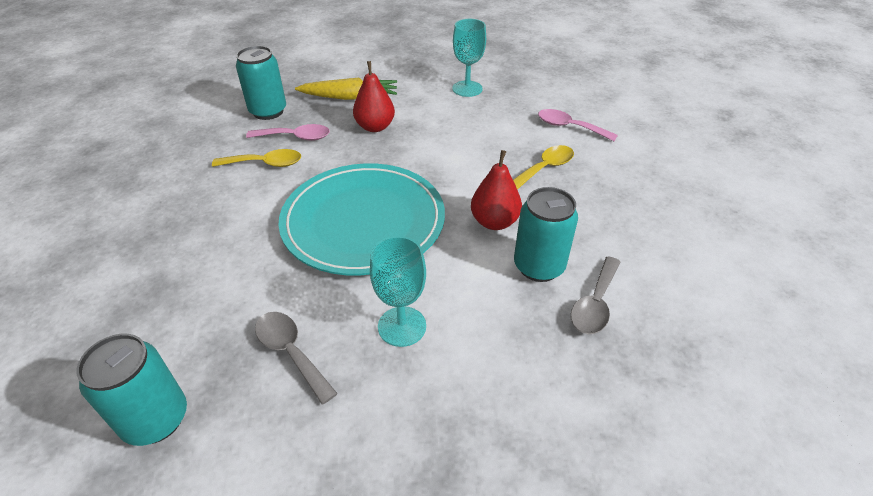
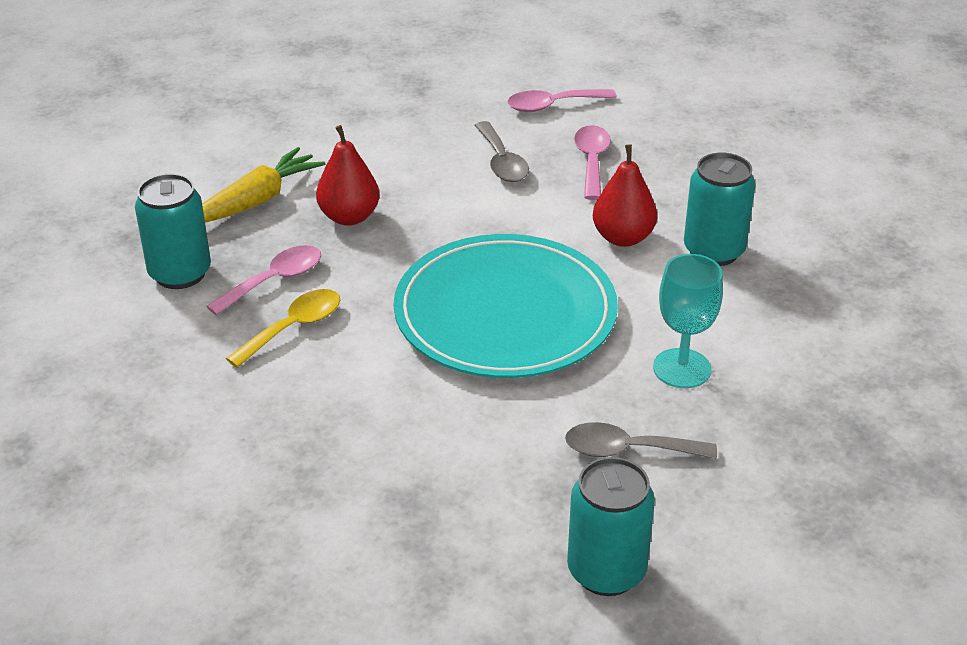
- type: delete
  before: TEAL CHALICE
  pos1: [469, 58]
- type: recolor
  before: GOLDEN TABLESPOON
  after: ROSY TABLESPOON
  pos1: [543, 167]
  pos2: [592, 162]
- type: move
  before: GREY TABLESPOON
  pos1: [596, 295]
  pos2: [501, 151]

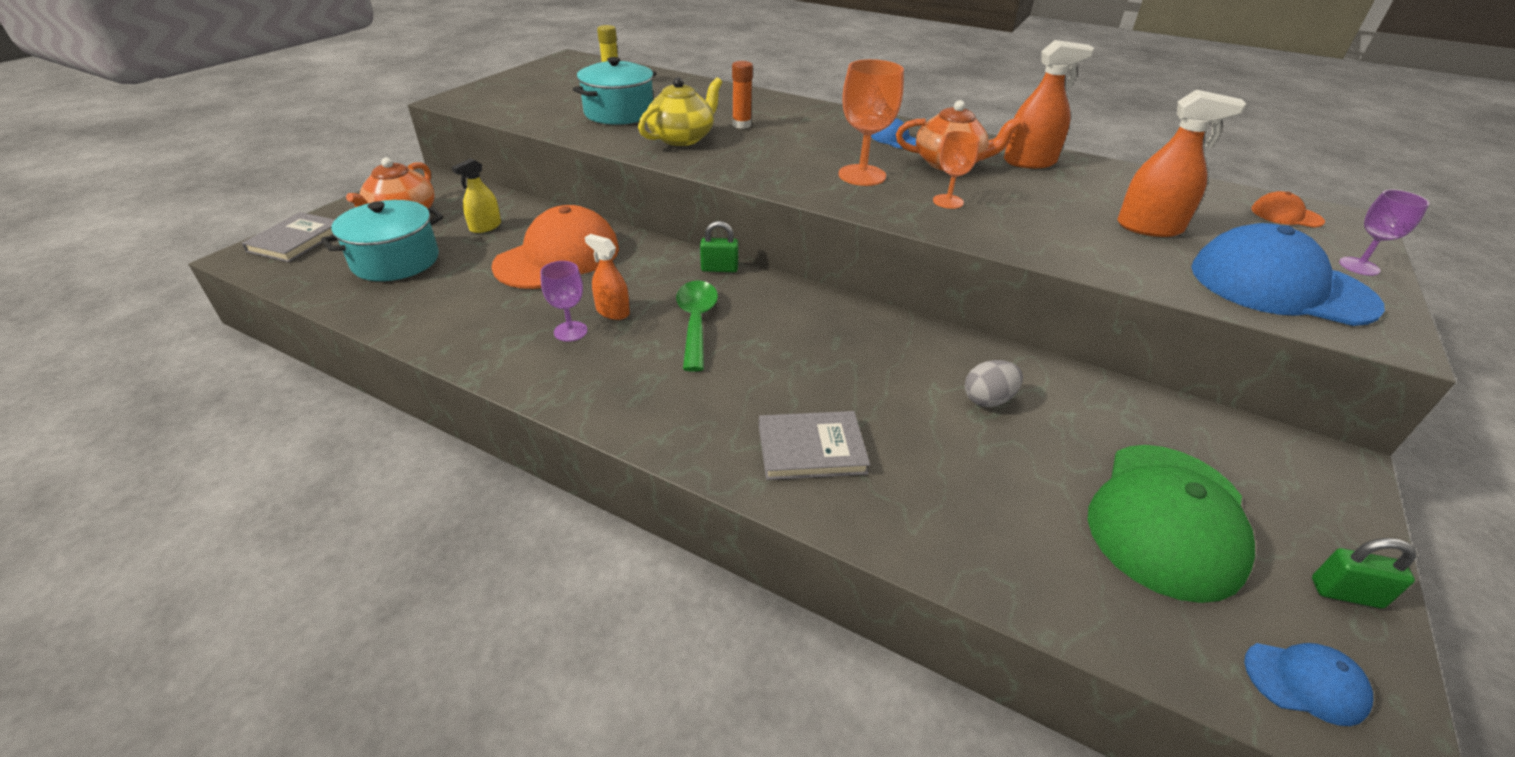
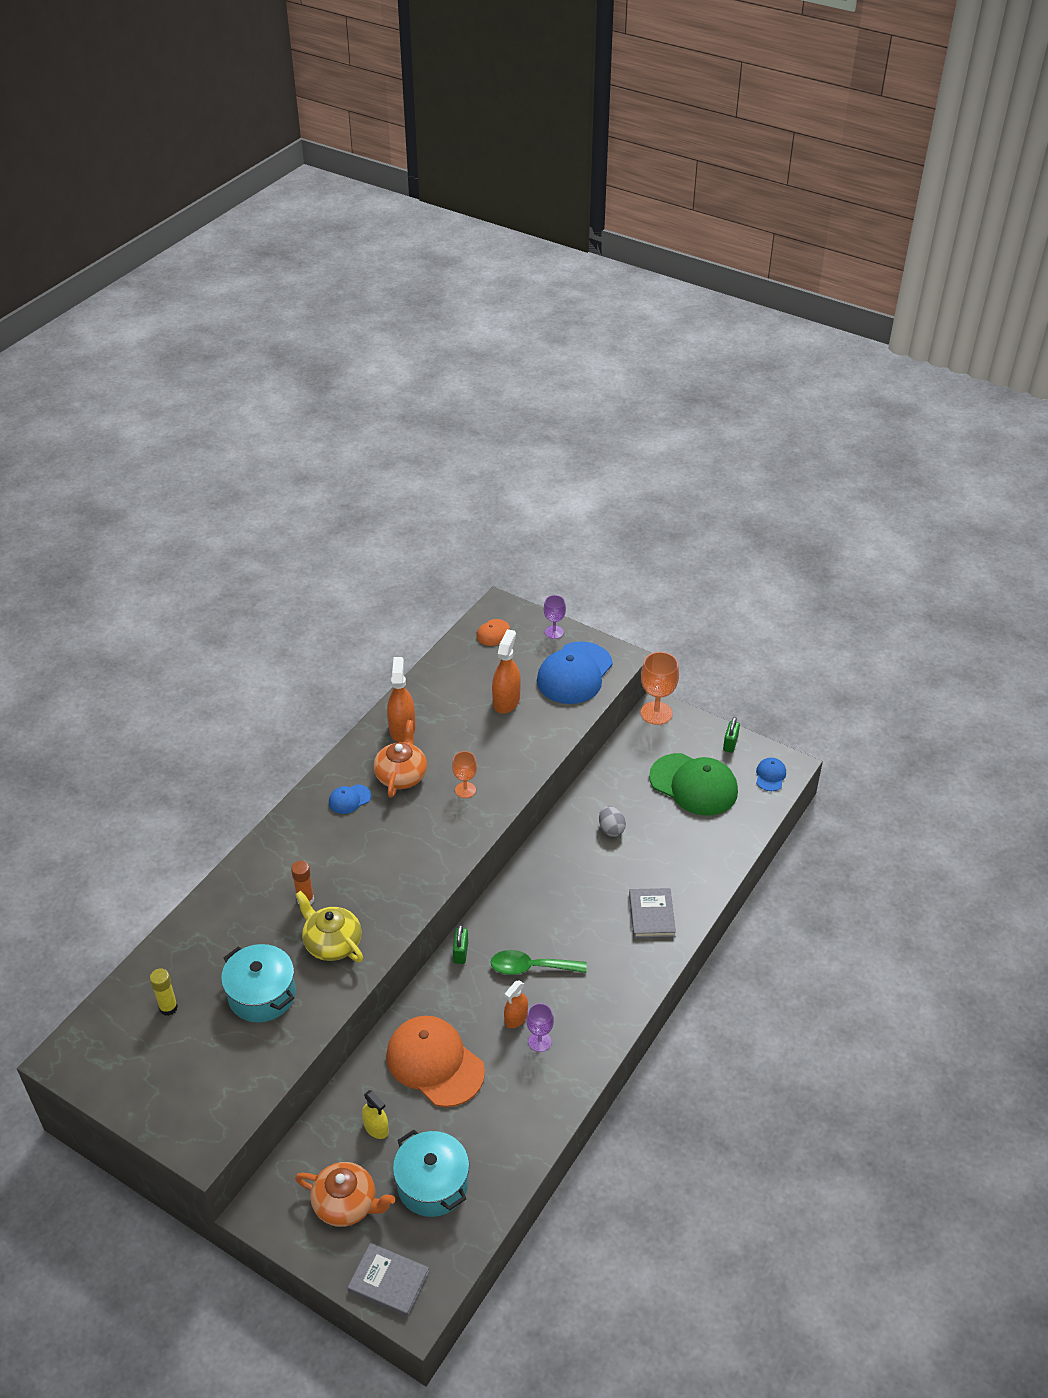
- type: move
  before: BRIGHT ORANGE CHALICE
  pos1: [871, 122]
  pos2: [660, 688]

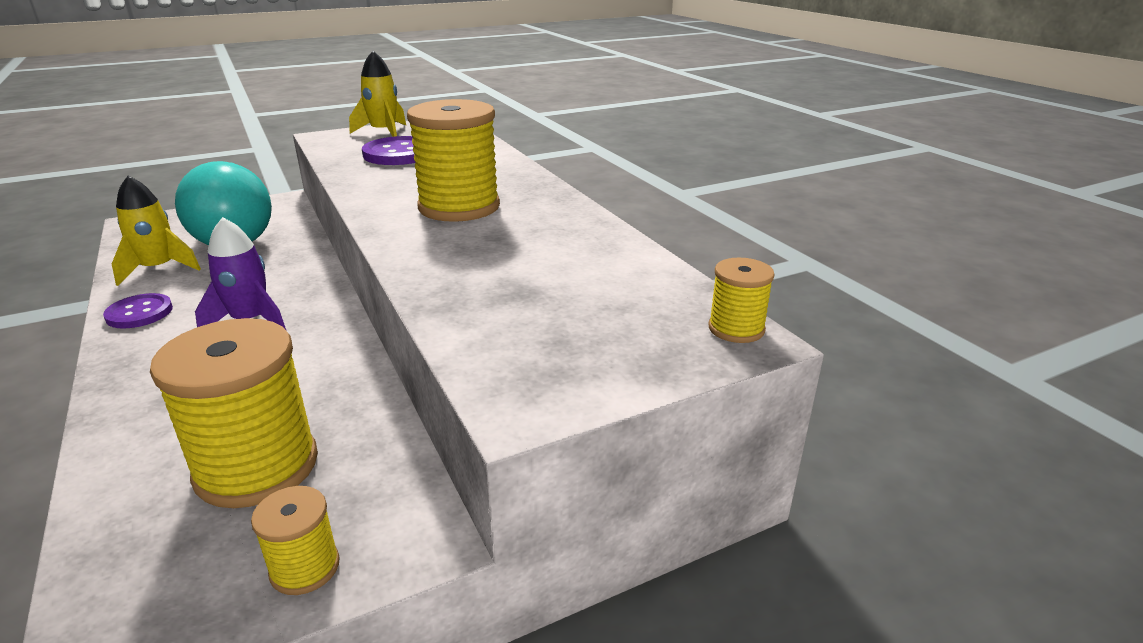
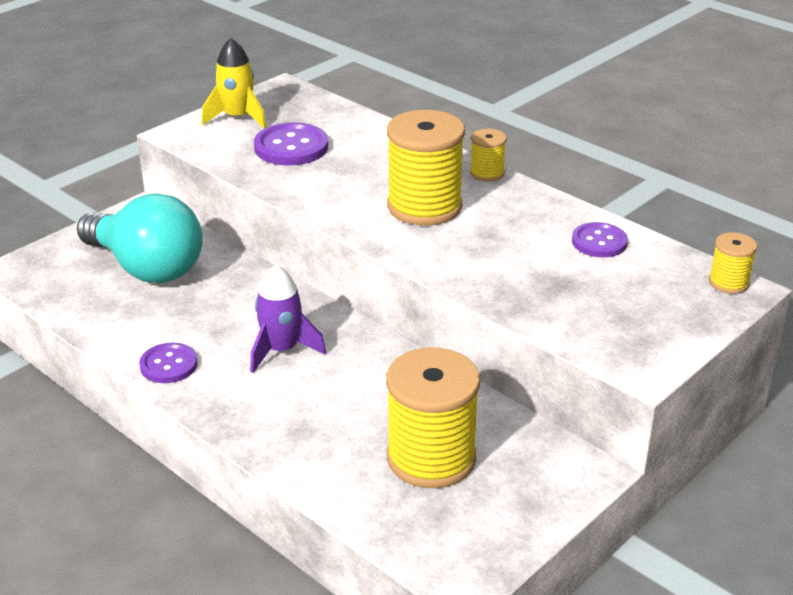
- type: delete
  before: GOLDEN TOY ROCKET
  pos1: [156, 231]
- type: move
  before: GOLDEN SPOOL
  pos1: [295, 540]
  pos2: [488, 155]
- type: insert
  after: PURPLE SHIRT BUTTON
  pos2: [600, 239]

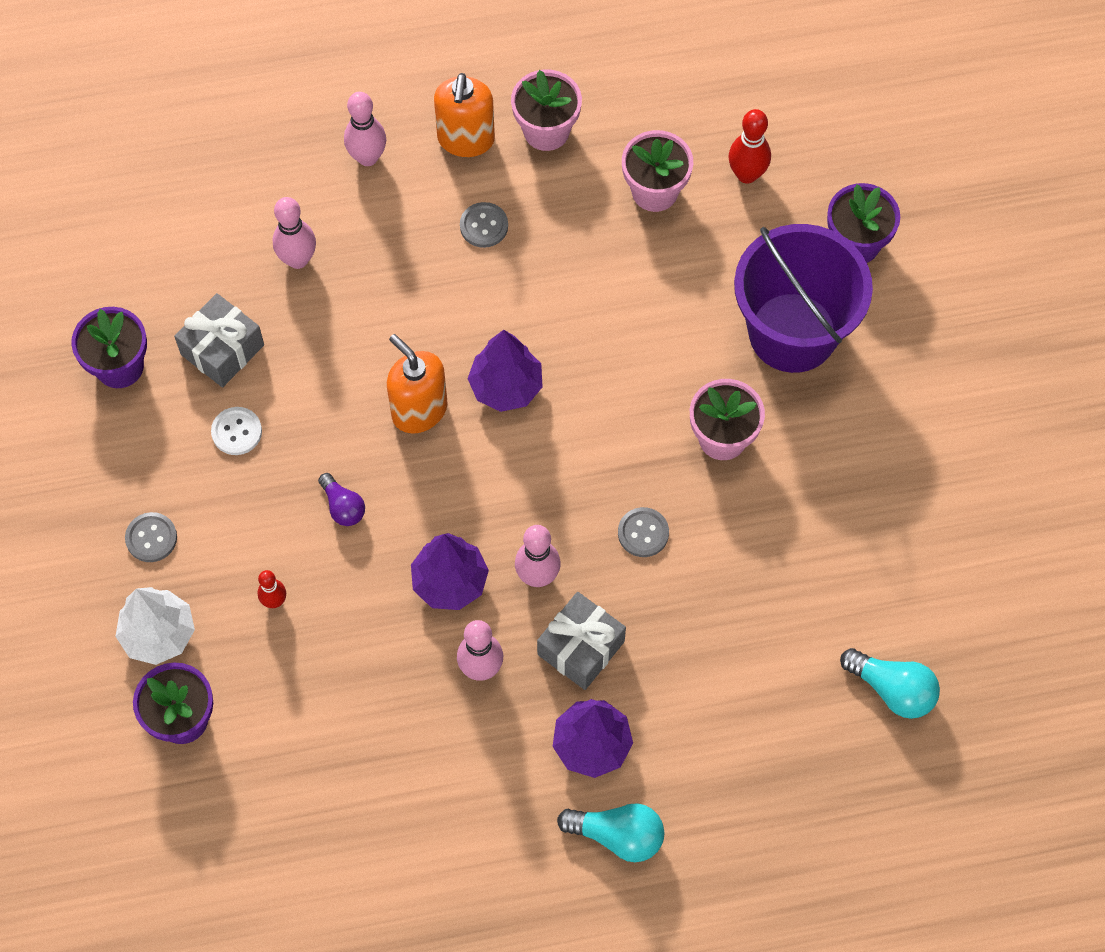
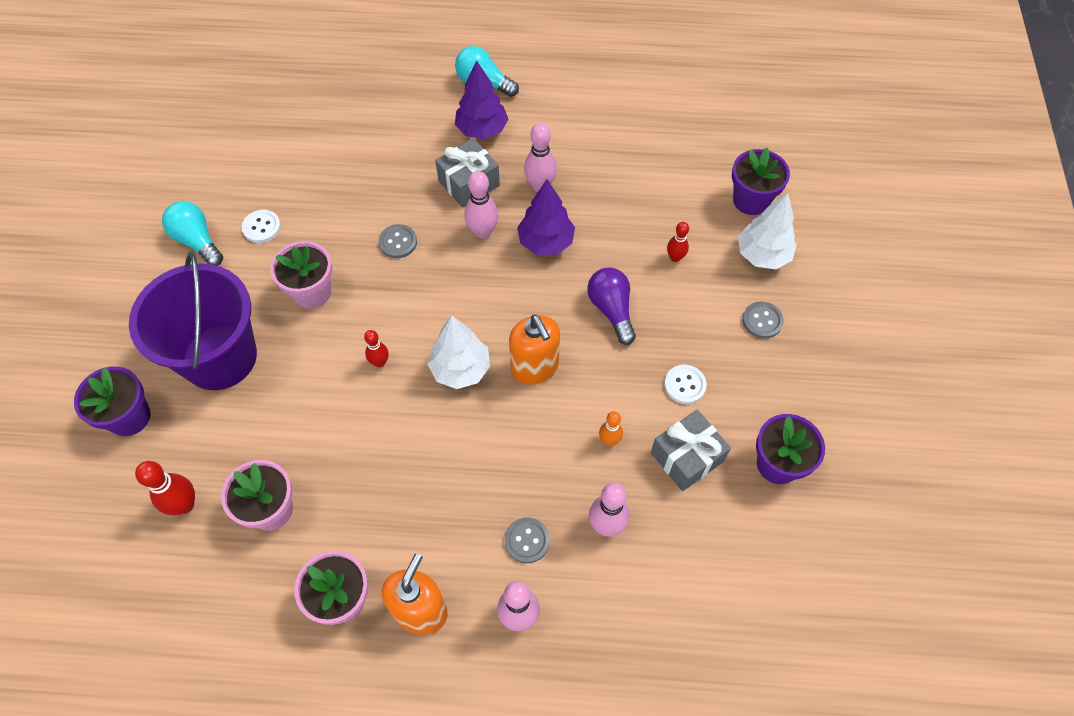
- type: move
  before: GREY SHIRT BUTTON
  pos1: [484, 225]
  pos2: [527, 540]
- type: recolor
  before: PURPLE TOY TREE
  after: PURE WHITE TOY TREE
  pos1: [505, 371]
  pos2: [458, 352]
- type: resize
  before: PURPLE LIGHTBULB
  pos1: [341, 499]
  pos2: [611, 306]
  scale: 1.53
- type: move
  before: TEAL LIGHTBULB
  pos1: [890, 683]
  pos2: [192, 233]
- type: insert
  after: PURE WHITE SHIRT BUTTON
  pos2: [261, 226]
- type: insert
  after: CRIMSON SKITTLE
  pos2: [376, 348]
- type: insert
  after: BRIGHT ORANGE SKITTLE
  pos2: [611, 428]

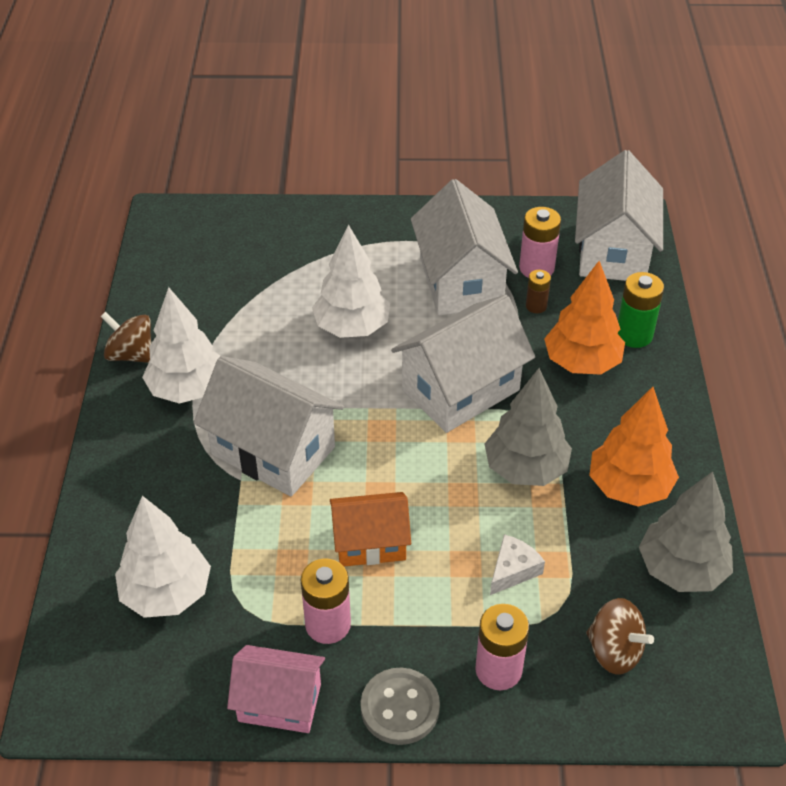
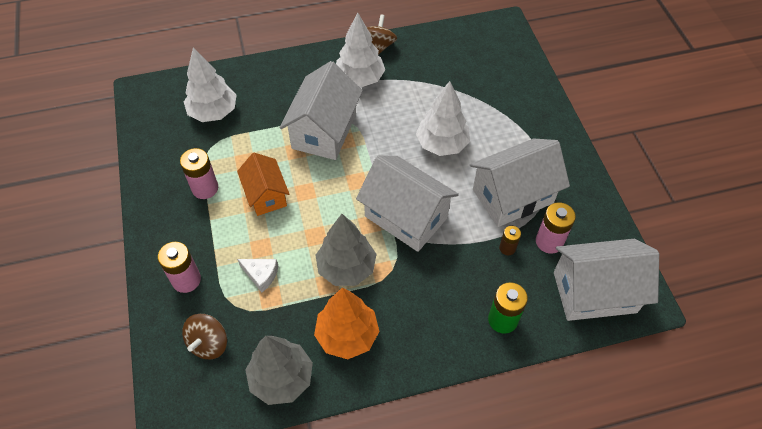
- type: delete
  before: BRIGHT ORANGE TOY TREE
  pos1: [584, 318]
- type: delete
  before: ROSY TOY HOUSE
  pos1: [276, 689]
- type: delete
  before: GREY SHIRT BUTTON
  pos1: [400, 706]

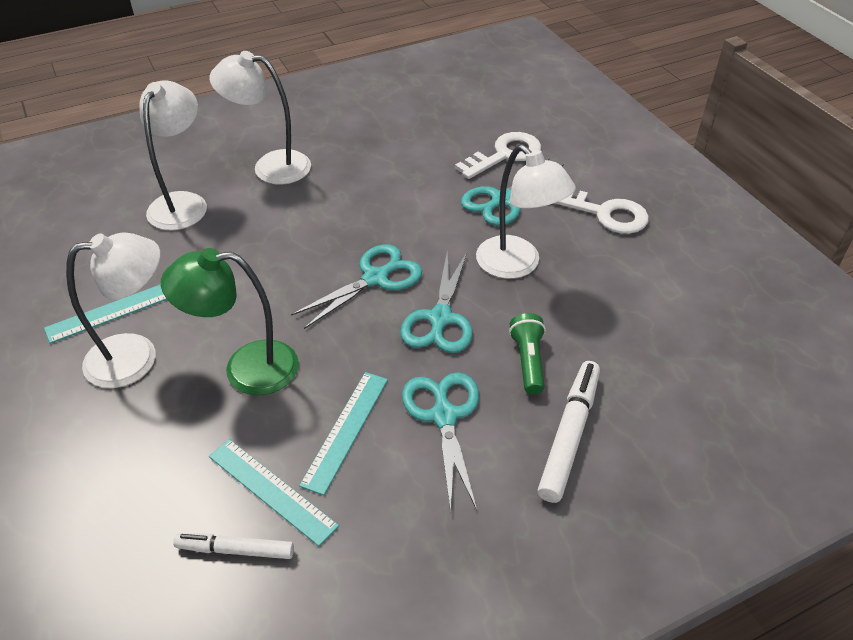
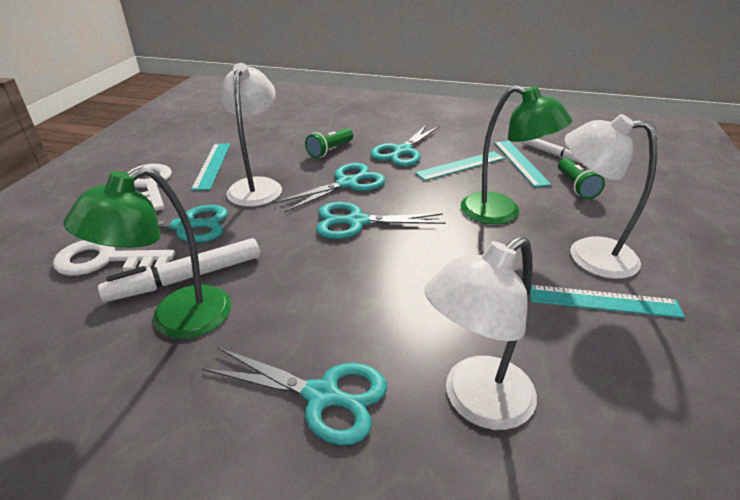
- type: replace
  before: PURE WHITE DESK LAMP
  after: TEAL SHEARS
  pos1: [260, 118]
  pos2: [294, 396]
- type: move
  before: PURE WHITE MARKER PEN
  pos1: [569, 432]
  pos2: [179, 270]
- type: insert
  after: TEAL MEASURING STICK
  pos2: [210, 167]
- type: insert
  after: EMERALD TORCH
  pos2: [581, 178]
- type: insert
  after: EMERALD DESK LAMP
  pos2: [147, 253]

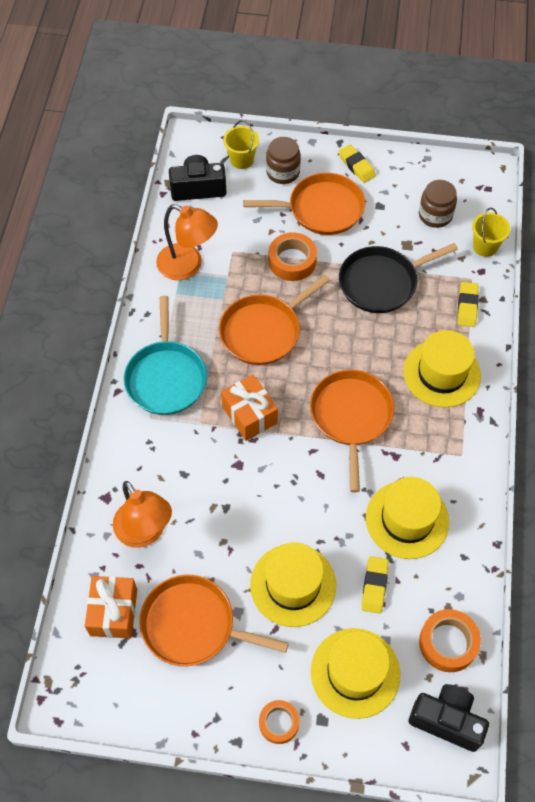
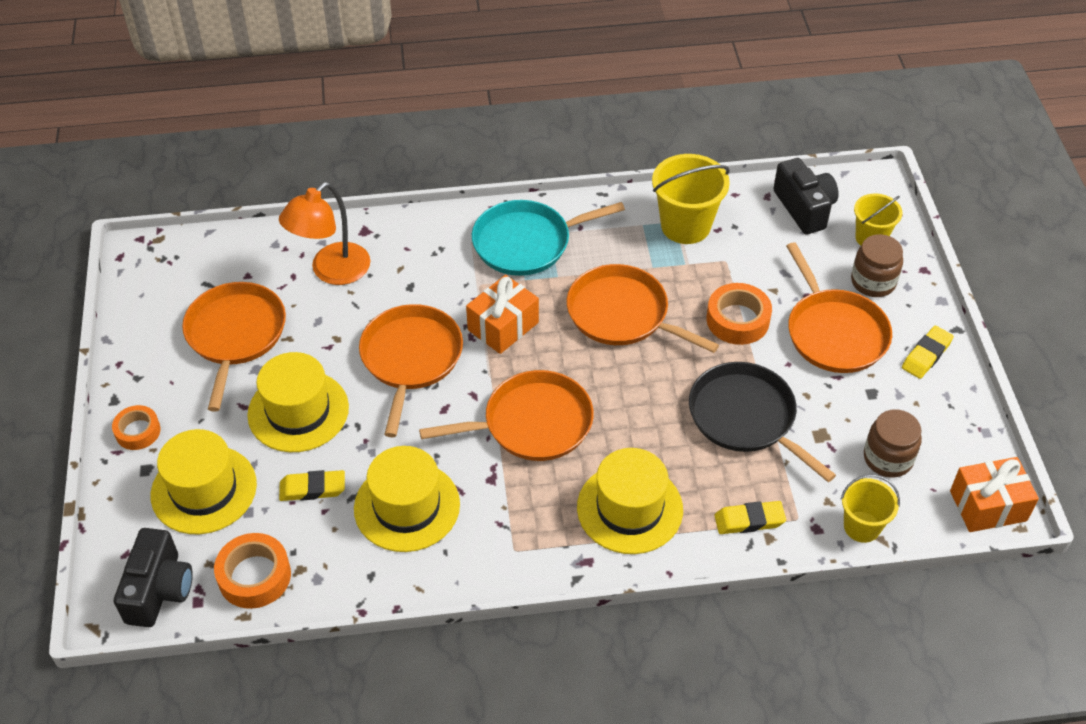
- type: replace
  before: BRIGHT ORANGE DESK LAMP
  after: GOLDEN SAND BUCKET
  pos1: [187, 242]
  pos2: [691, 199]
- type: move
  before: BRIGHT ORANGE PRESENT
  pos1: [111, 607]
  pos2: [994, 494]
- type: insert
  after: BRIGHT ORANGE FRYING PAN
  pos2: [411, 370]

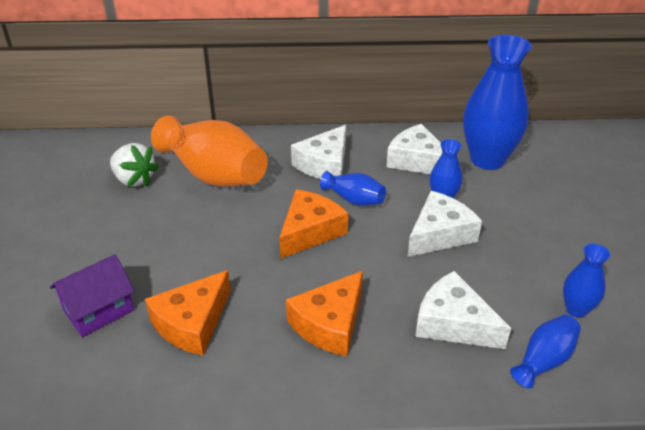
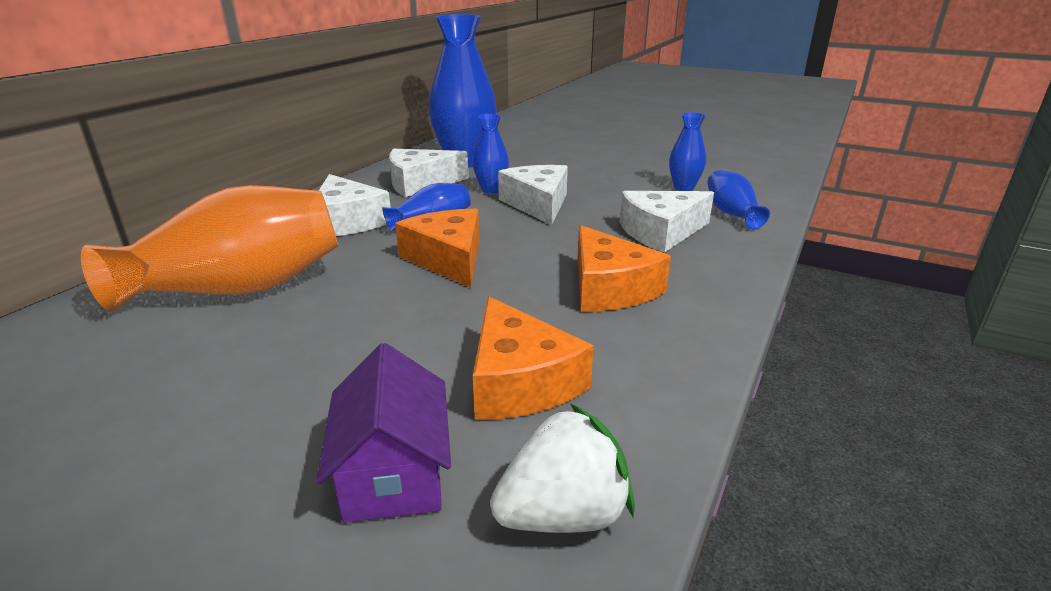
- type: move
  before: PURE WHITE BERRY
  pos1: [134, 165]
  pos2: [562, 468]

